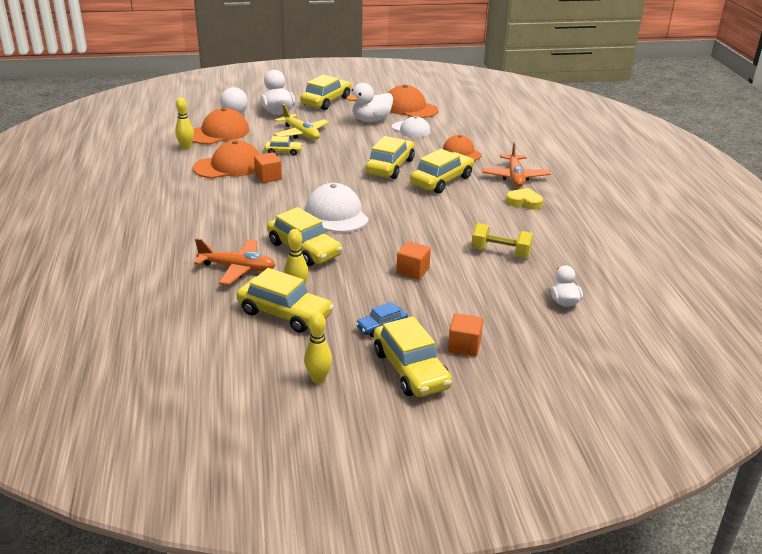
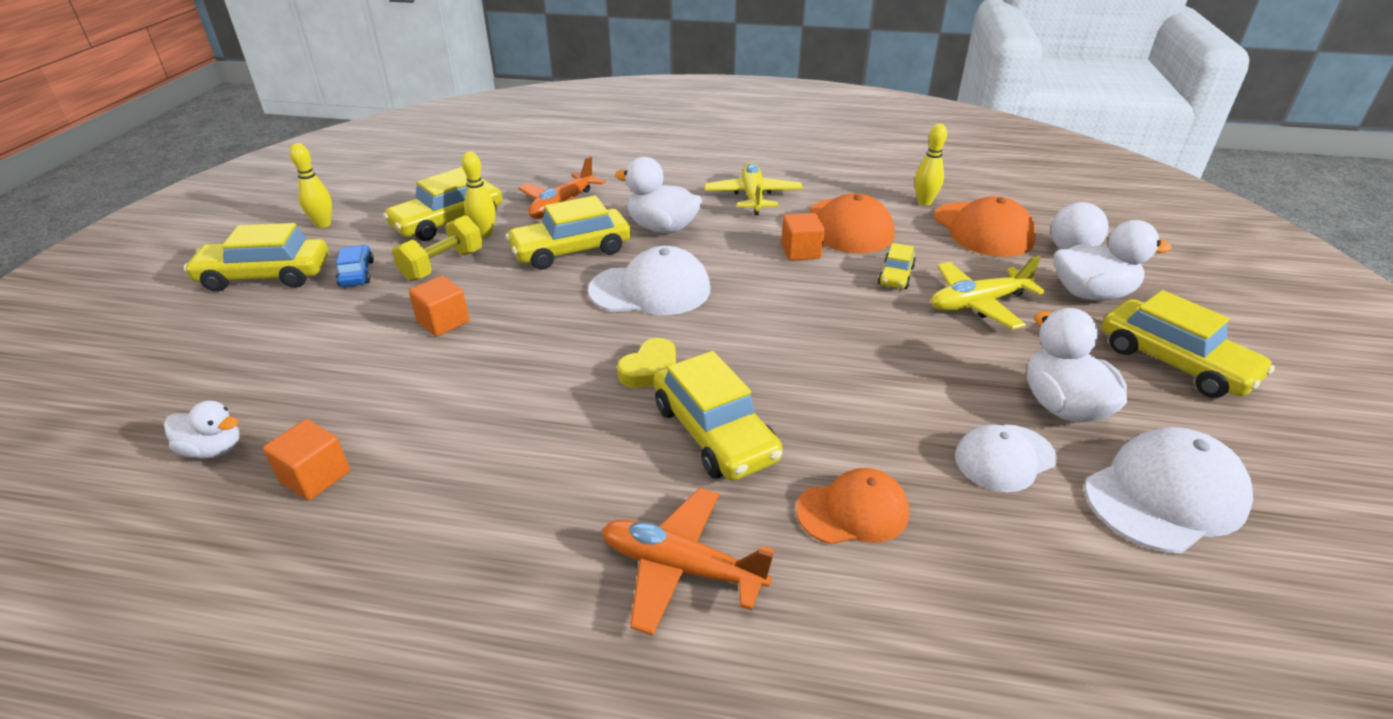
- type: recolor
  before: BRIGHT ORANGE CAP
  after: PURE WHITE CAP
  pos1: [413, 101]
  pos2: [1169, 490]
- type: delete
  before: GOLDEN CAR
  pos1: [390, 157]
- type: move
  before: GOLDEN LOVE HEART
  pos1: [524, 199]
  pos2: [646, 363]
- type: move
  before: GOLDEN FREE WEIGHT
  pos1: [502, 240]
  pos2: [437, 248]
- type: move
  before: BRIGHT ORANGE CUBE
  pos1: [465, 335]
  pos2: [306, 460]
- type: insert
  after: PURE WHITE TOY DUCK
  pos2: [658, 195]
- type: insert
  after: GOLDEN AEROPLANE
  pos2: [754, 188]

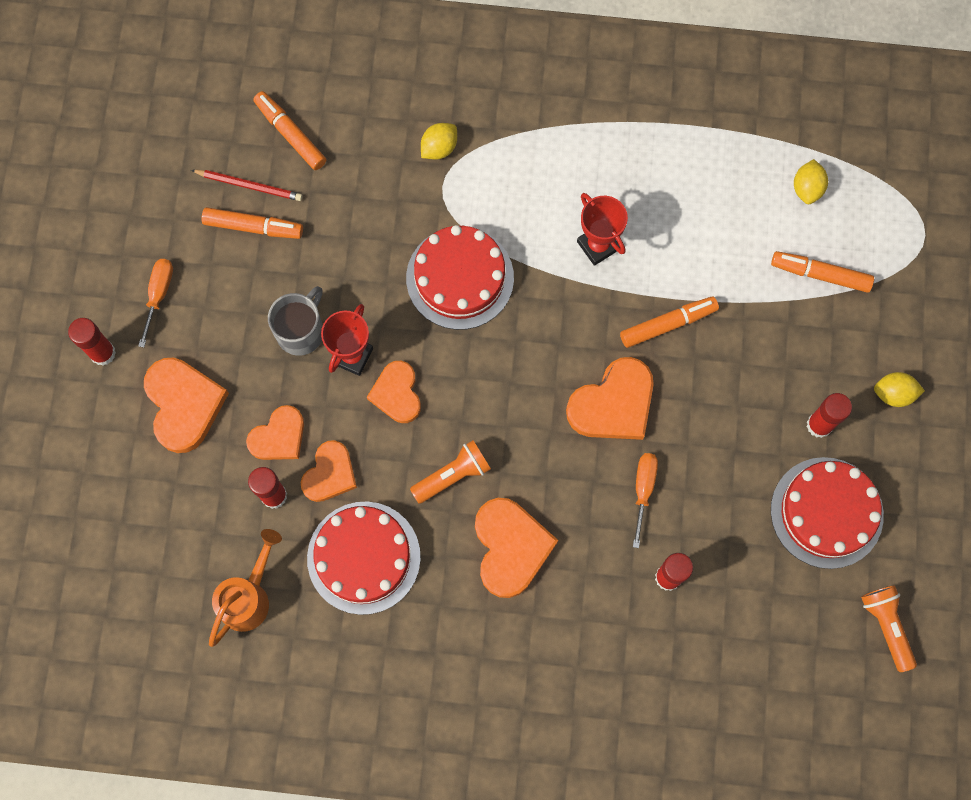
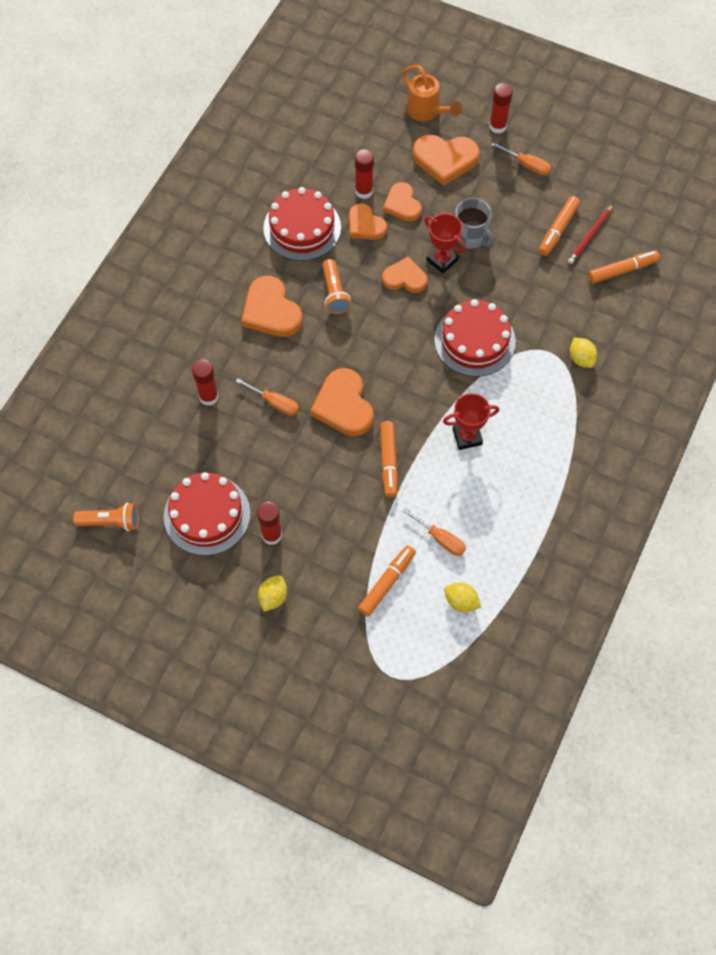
- type: rotate
  before: BRIGHT ORANGE LOVE HEART
  pos1: [516, 548]
  pos2: [272, 306]
  turn: 45
- type: move
  before: BRIGHT ORANGE WATERING POT
  pos1: [245, 588]
  pos2: [432, 93]
- type: insert
  after: BRIGHT ORANGE FLAT SCREWDRIVER
  pos2: [434, 532]

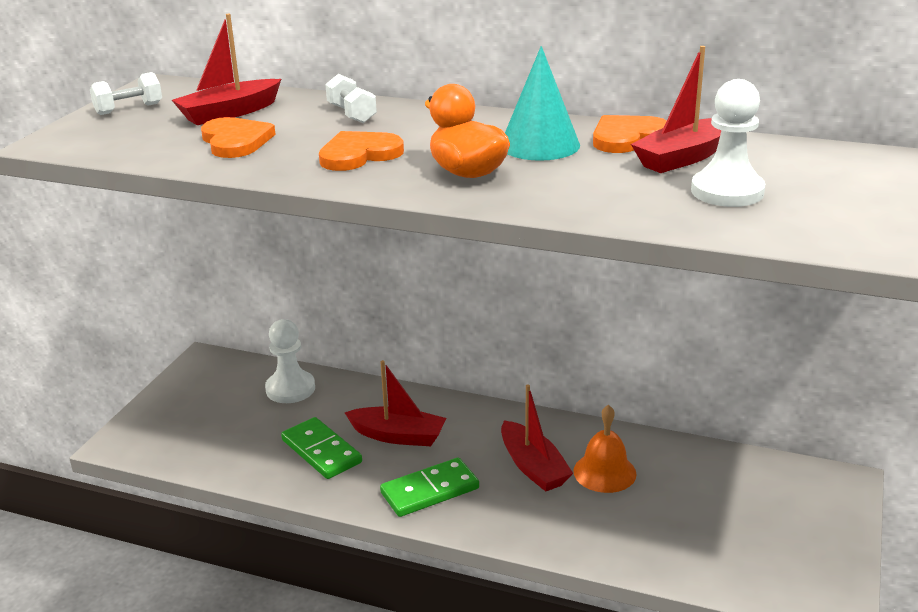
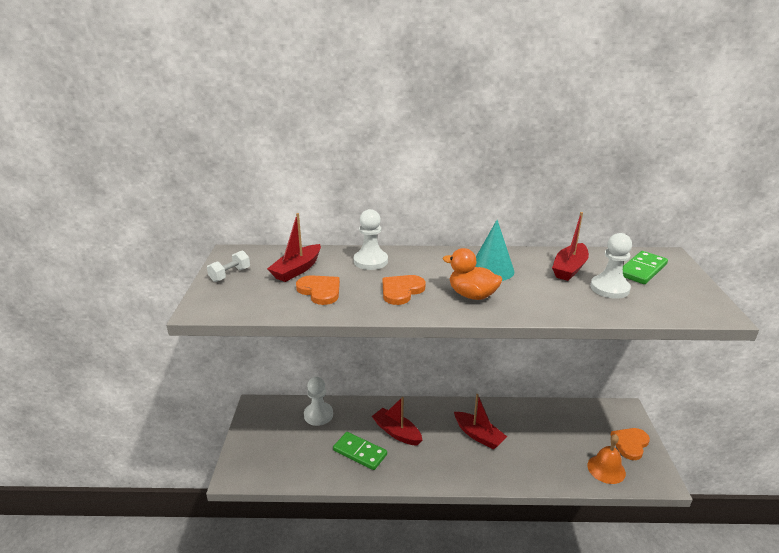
- type: replace
  before: PURE WHITE FREE WEIGHT
  after: PURE WHITE GAME PAWN
  pos1: [351, 98]
  pos2: [371, 239]
- type: move
  before: BRIGHT ORANGE LOVE HEART
  pos1: [630, 134]
  pos2: [630, 444]
- type: rotate
  before: CRIMSON BOAT
  pos1: [395, 403]
  pos2: [397, 421]
  turn: -135
- type: move
  before: BRIGHT ORANGE HAND BELL
  pos1: [605, 449]
  pos2: [606, 459]
- type: move
  before: EMERALD DOMINO TILE
  pos1: [429, 487]
  pos2: [645, 267]

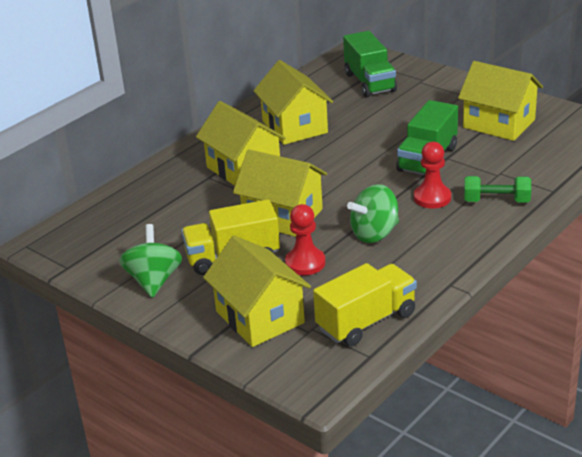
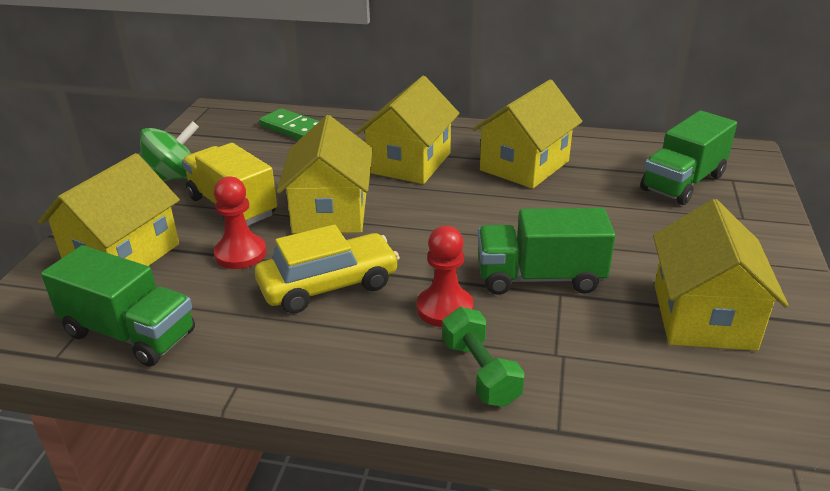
- type: replace
  before: EMERALD TOY TOP
  after: GOLDEN CAR
  pos1: [373, 213]
  pos2: [327, 269]
- type: recolor
  before: GOLDEN TRUCK
  after: EMERALD TRUCK
  pos1: [365, 304]
  pos2: [118, 306]
- type: insert
  after: EMERALD DOMINO TILE
  pos2: [289, 124]

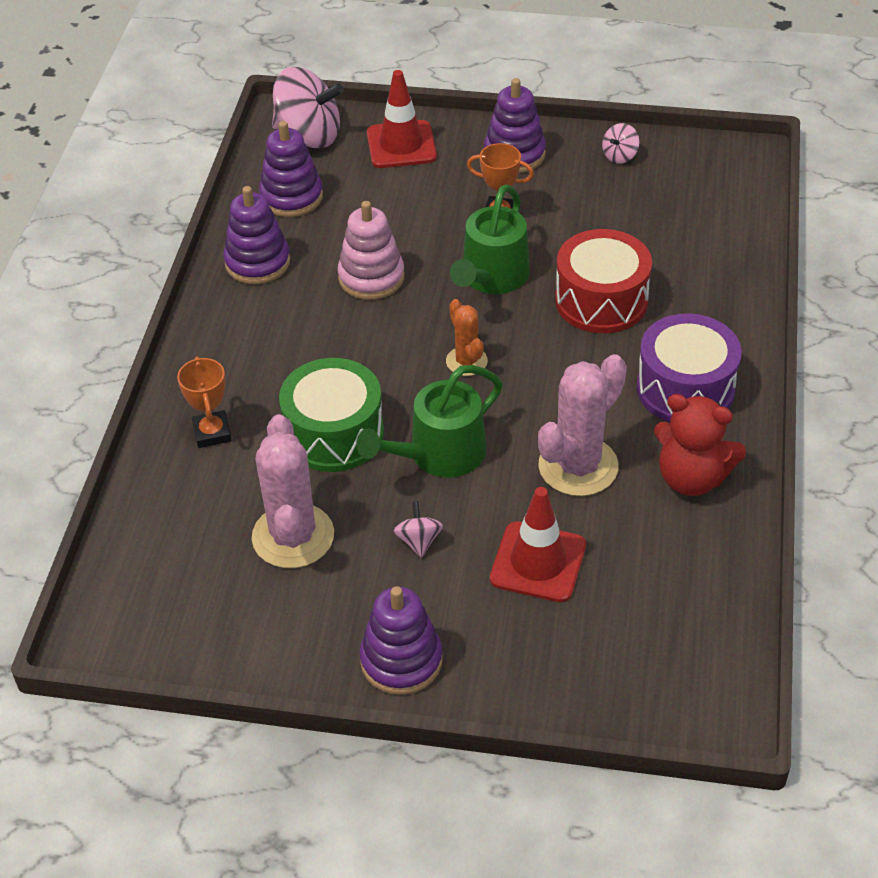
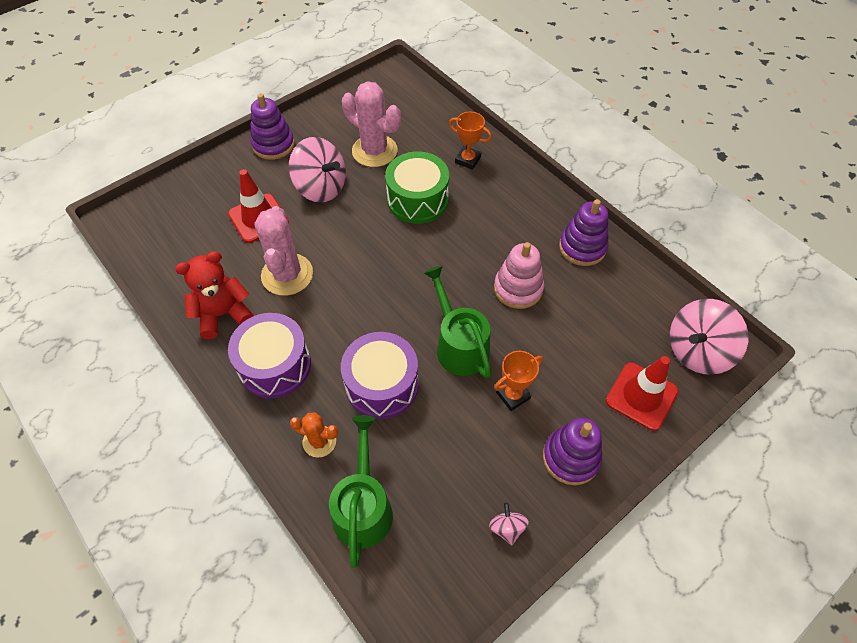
- type: delete
  before: PURPLE STACKING RINGS
  pos1: [291, 169]
- type: recolor
  before: CRIMSON TOY DRUM
  after: PURPLE TOY DRUM
  pos1: [603, 281]
  pos2: [380, 375]
- type: move
  before: BRIGHT ORANGE CACTUS
  pos1: [467, 337]
  pos2: [314, 435]
- type: move
  before: EMERALD WATERING POT
  pos1: [429, 421]
  pos2: [361, 491]
- type: resize
  before: ROSY TOY TOP
  pos1: [418, 529]
  pos2: [317, 170]
  scale: 2.19

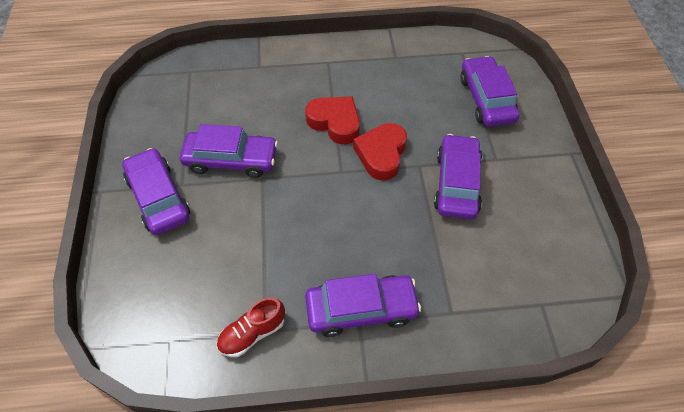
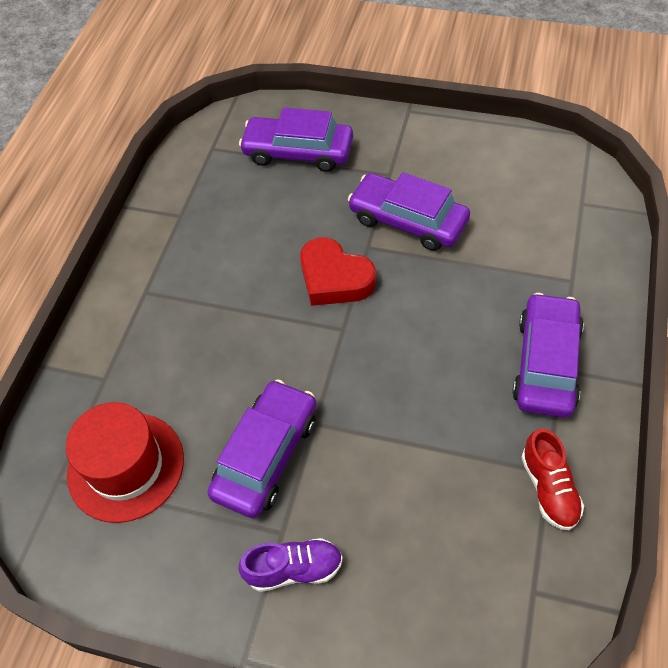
- type: delete
  before: CRIMSON LOVE HEART
  pos1: [332, 120]
- type: replace
  before: PURPLE CAR
  after: PURPLE SNEAKER
  pos1: [156, 191]
  pos2: [290, 565]
- type: insert
  after: CRIMSON TOP HAT
  pos2: [125, 462]

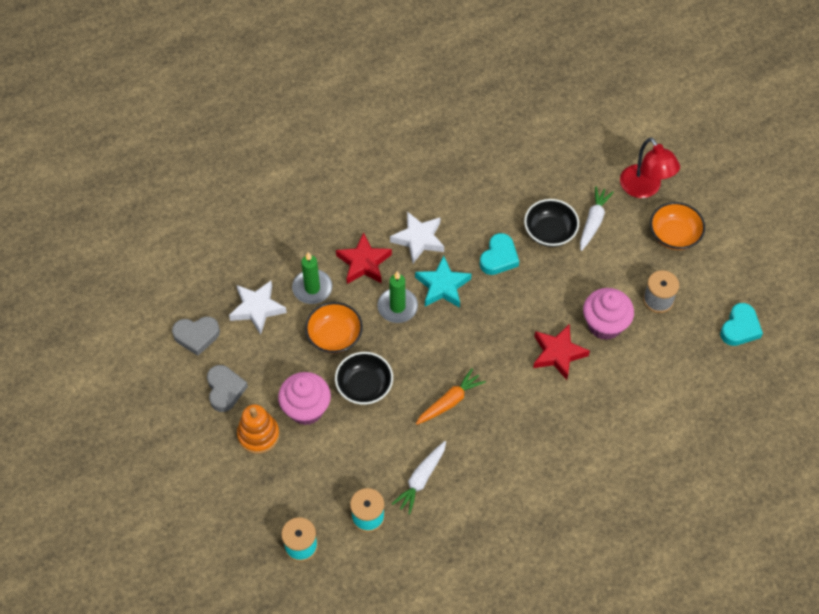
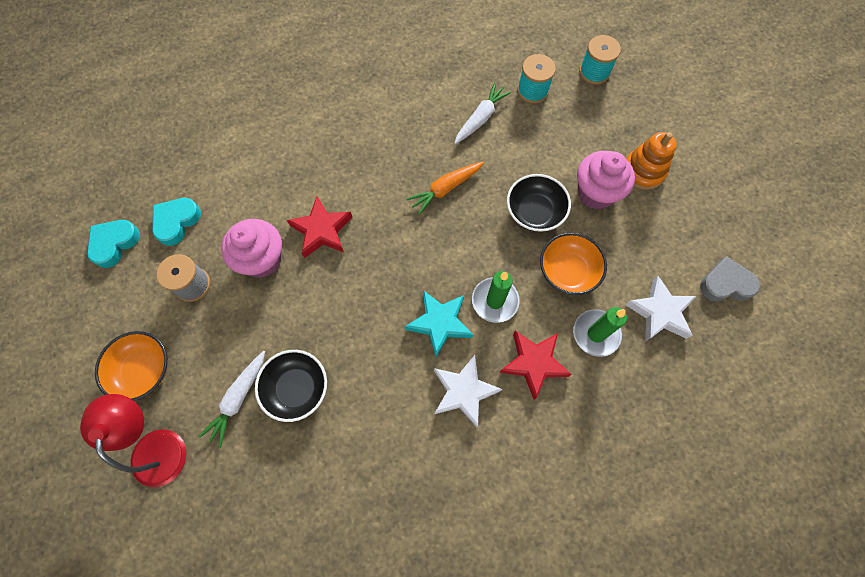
- type: move
  before: TEAL LOVE HEART
  pos1: [499, 254]
  pos2: [176, 222]
- type: delete
  before: GREY LOVE HEART
  pos1: [227, 388]

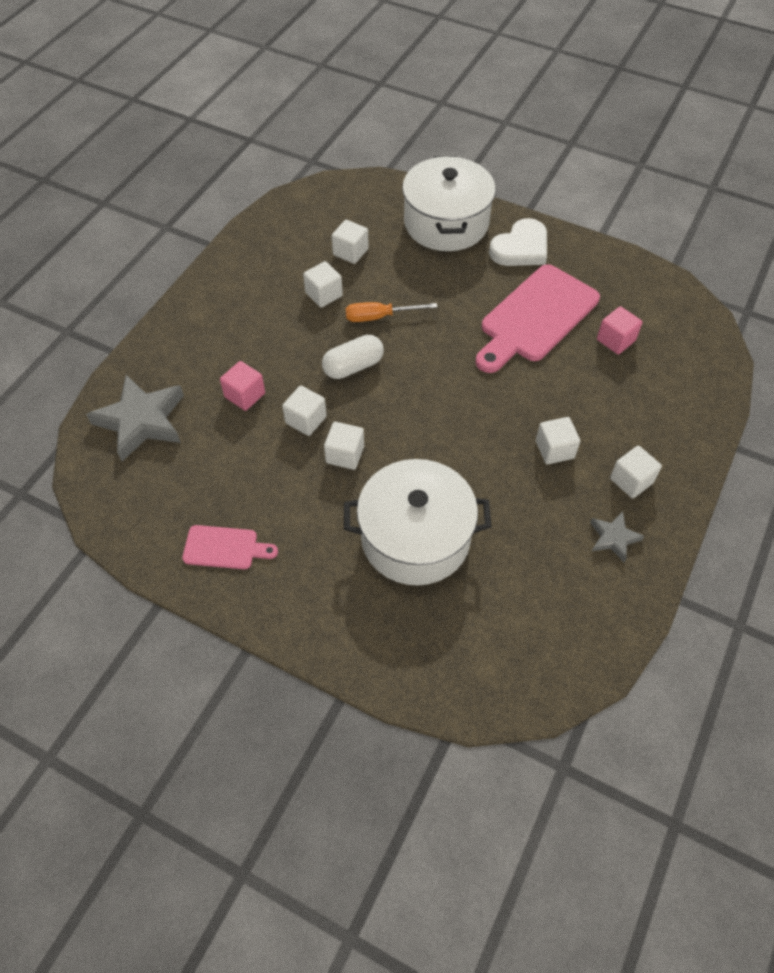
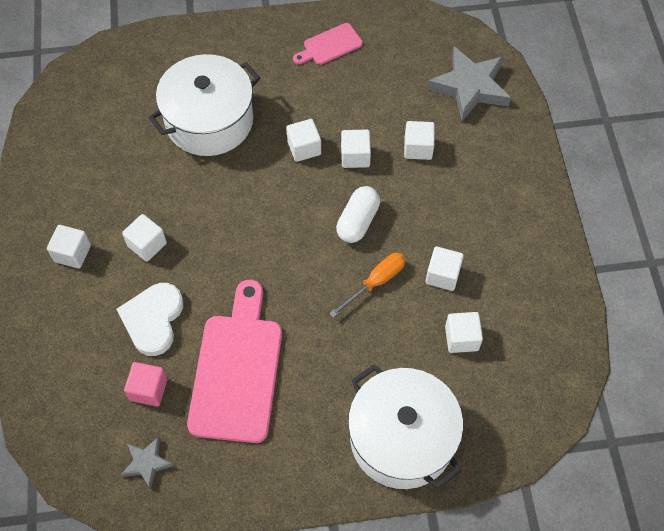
- type: move
  before: PURE WHITE LOVE HEART
  pos1: [518, 242]
  pos2: [150, 319]
- type: recolor
  before: ROSY CUBE
  after: PURE WHITE CUBE
  pos1: [242, 386]
  pos2: [419, 140]
- type: move
  before: GREY STAR SHAPE
  pos1: [617, 537]
  pos2: [147, 463]

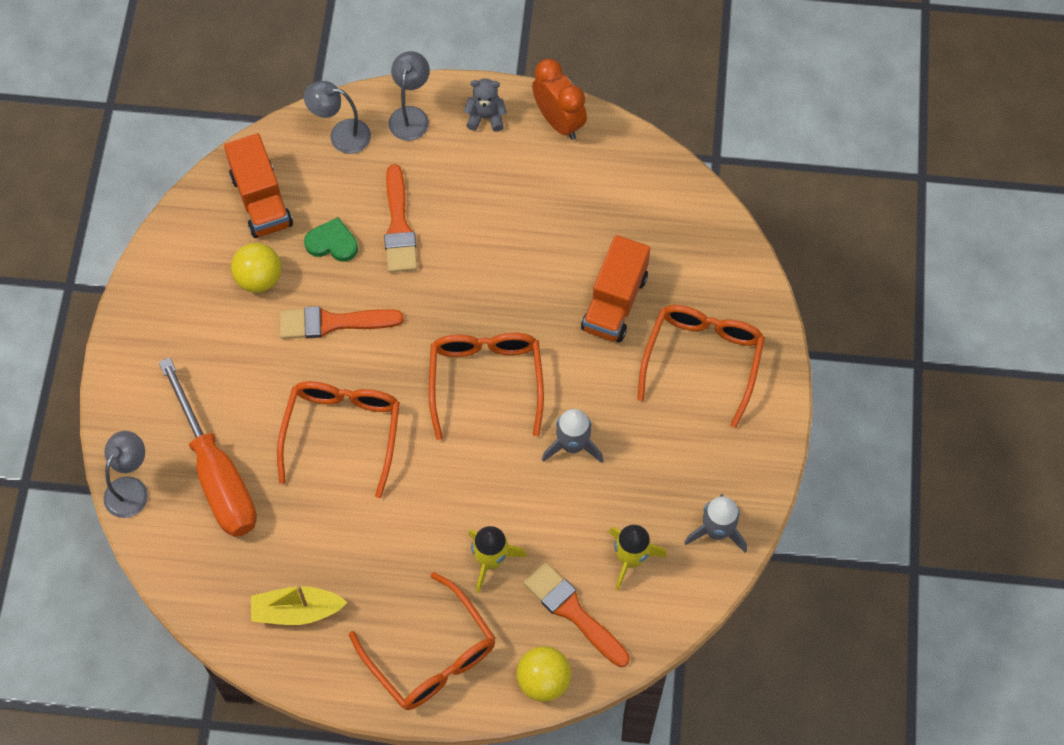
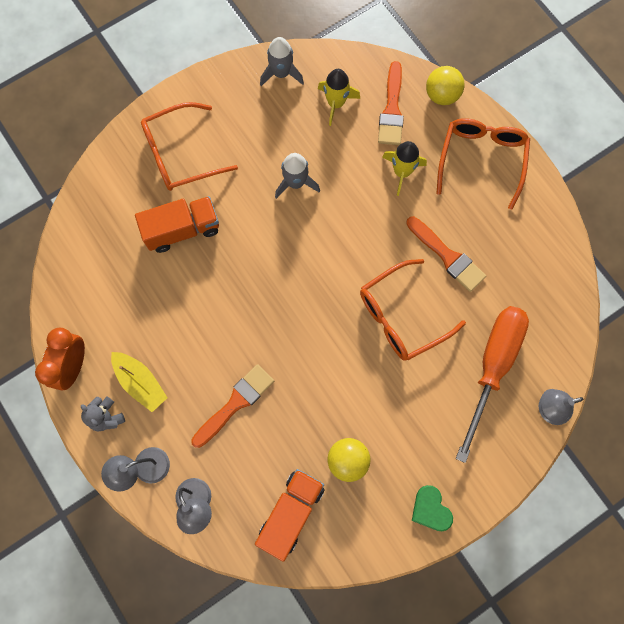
- type: move
  before: EMERALD LOVE HEART
  pos1: [331, 239]
  pos2: [432, 508]
- type: move
  before: BRIGHT ORANGE PAINTBRUSH
  pos1: [341, 322]
  pos2: [446, 254]
- type: delete
  before: BRIGHT ORANGE SPECTACLES
  pos1: [486, 386]
- type: move
  before: GOLDEN BOAT
  pos1: [299, 605]
  pos2: [139, 382]

